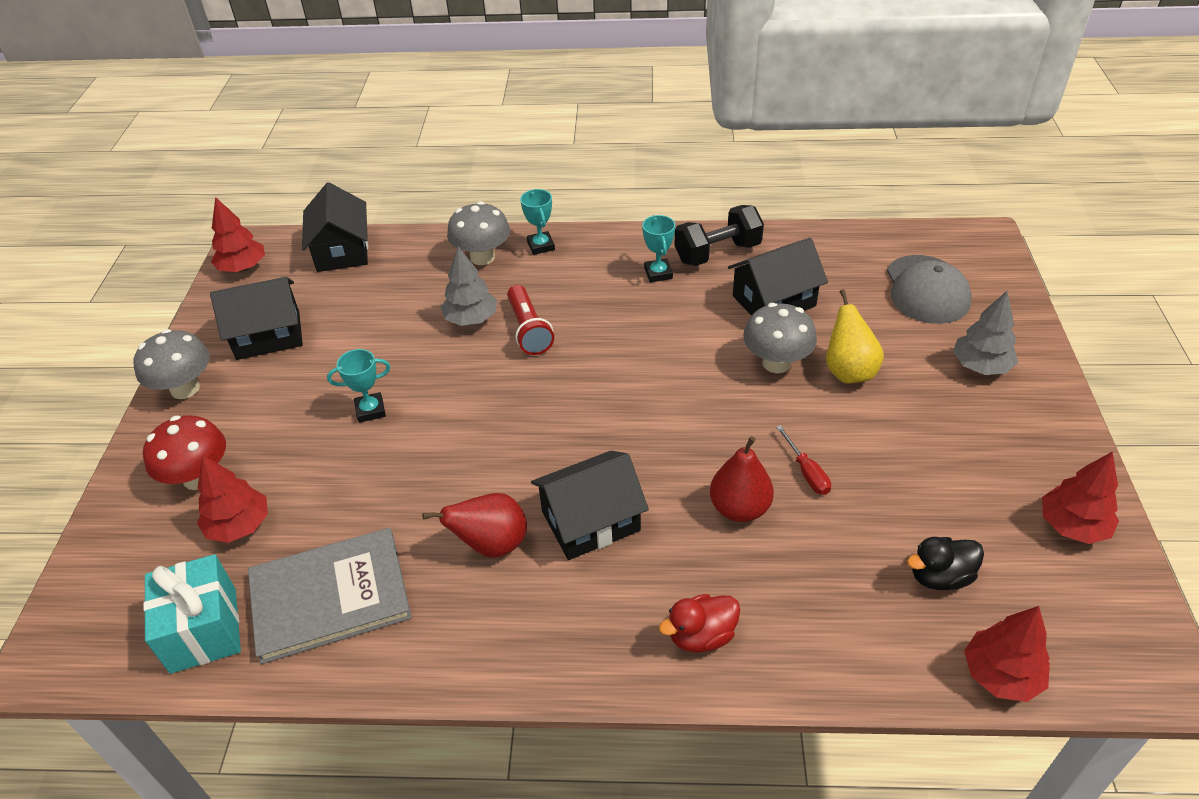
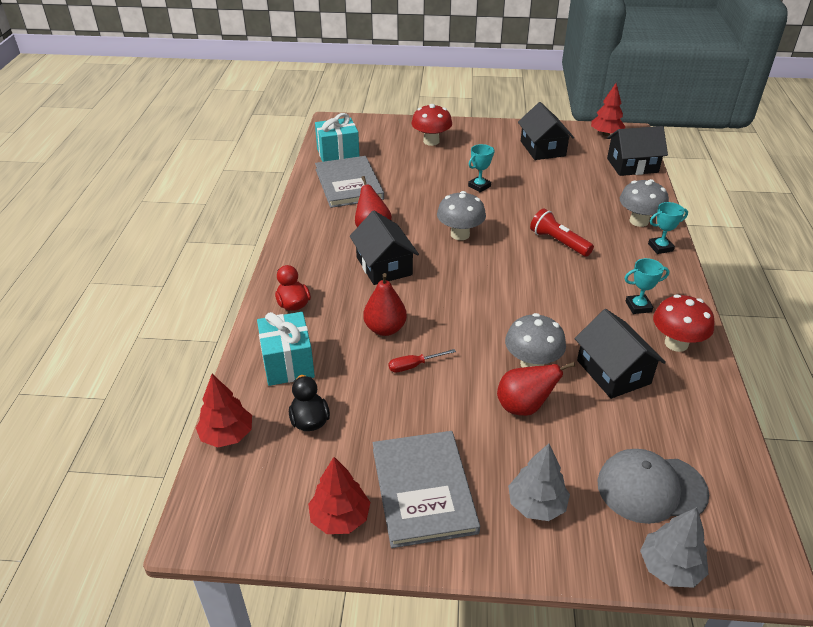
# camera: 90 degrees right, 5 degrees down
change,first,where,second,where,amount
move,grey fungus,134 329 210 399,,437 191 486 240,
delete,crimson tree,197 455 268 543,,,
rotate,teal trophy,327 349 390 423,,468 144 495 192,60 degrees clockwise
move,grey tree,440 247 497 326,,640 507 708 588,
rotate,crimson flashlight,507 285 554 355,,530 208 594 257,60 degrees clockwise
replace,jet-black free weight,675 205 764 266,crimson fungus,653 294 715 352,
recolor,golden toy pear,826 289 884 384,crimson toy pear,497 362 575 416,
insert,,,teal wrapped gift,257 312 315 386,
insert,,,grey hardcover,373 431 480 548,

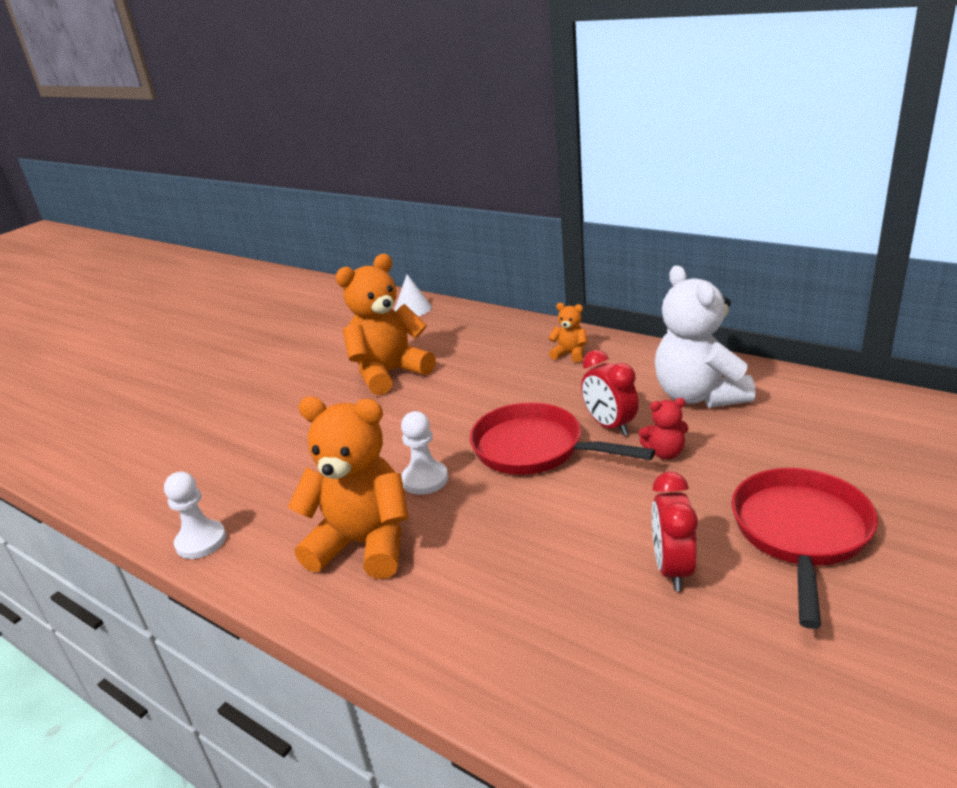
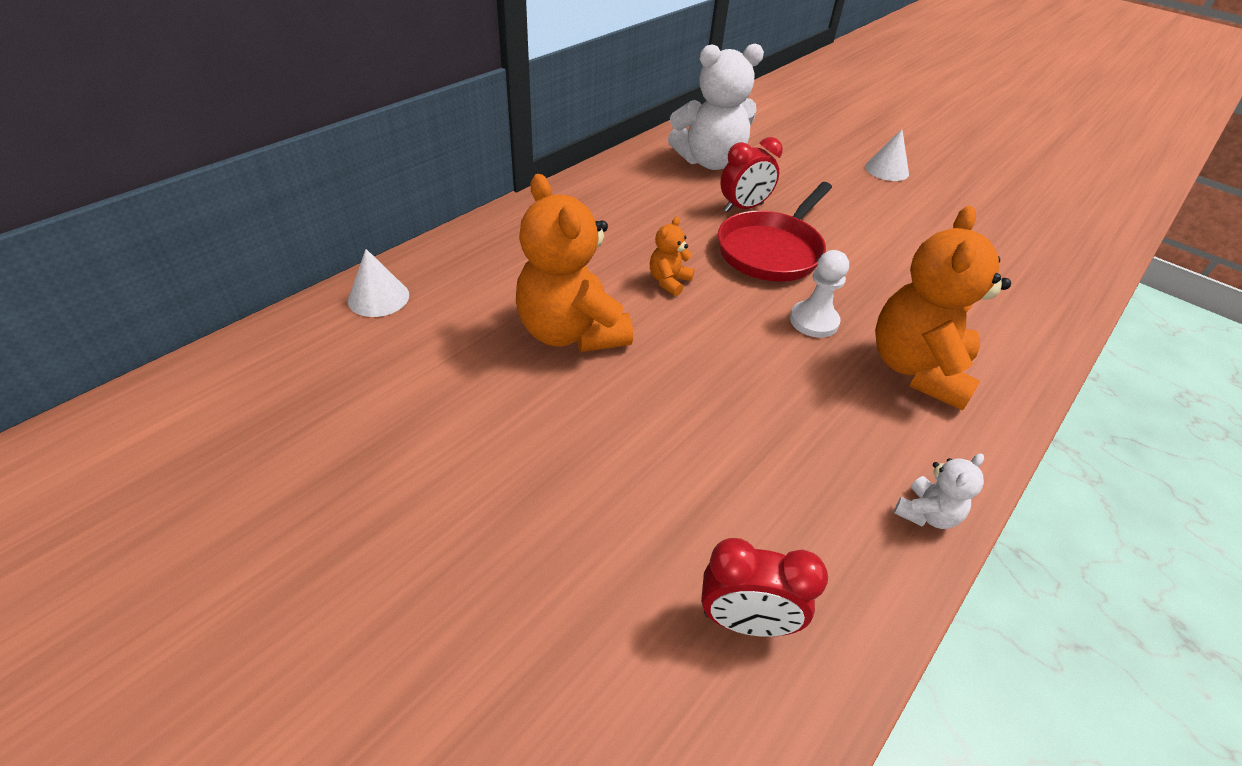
# camera: 90 degrees left, 15 degrees up
change,first,where,second,where,amount
replace,white chess pawn,164 472 226 559,white teddy,894 453 984 529,
move,bright orange teddy,548 303 587 362,,650 216 695 296,
delete,crimson teddy,638 398 688 459,,,
move,crimson clock,652 472 698 591,,701 538 828 637,
replace,crimson frying pan,732 468 878 629,white cone shape,865 129 909 181,

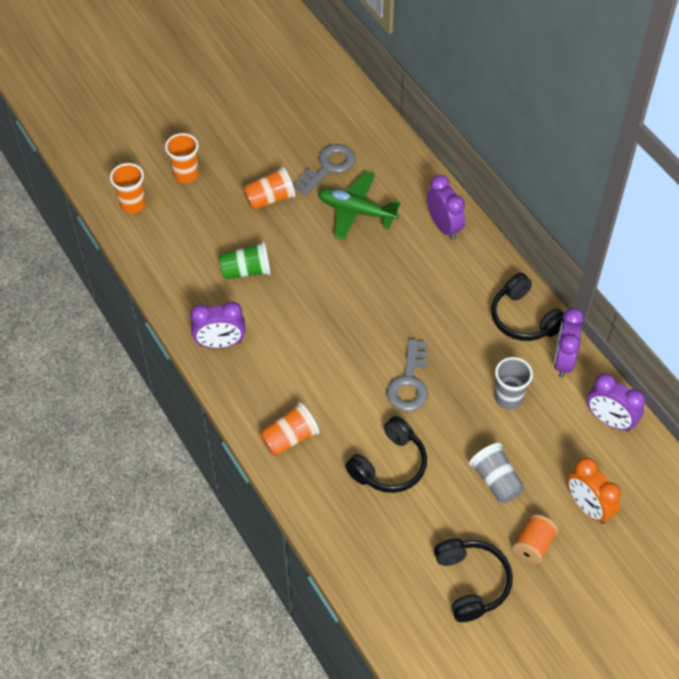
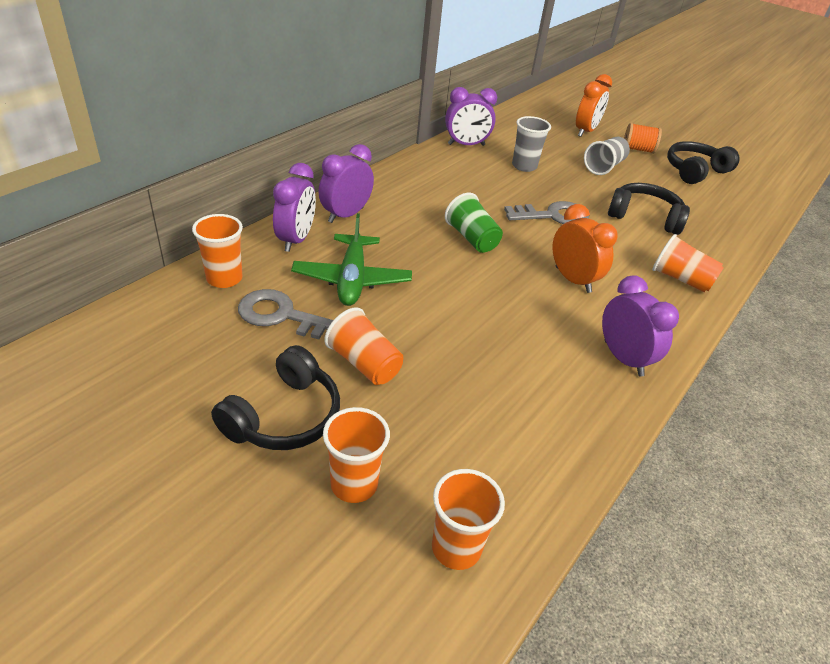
# camera: 115 degrees left, 15 degrees down
change,first,where,second,where,amount
move,green beaker,219 241 271 279,,445 193 503 253,
move,jet-black headphones,491 273 564 341,,211 345 340 450,
move,purple clock,587 373 646 431,,273 163 316 252,
insert,,,bright orange beaker,192 214 243 288,
insert,,,bright orange clock,552 204 618 293,

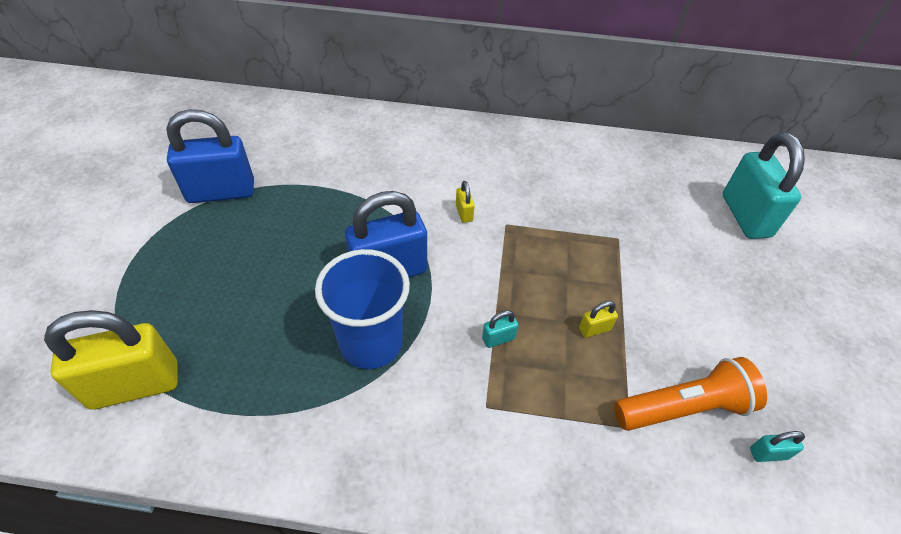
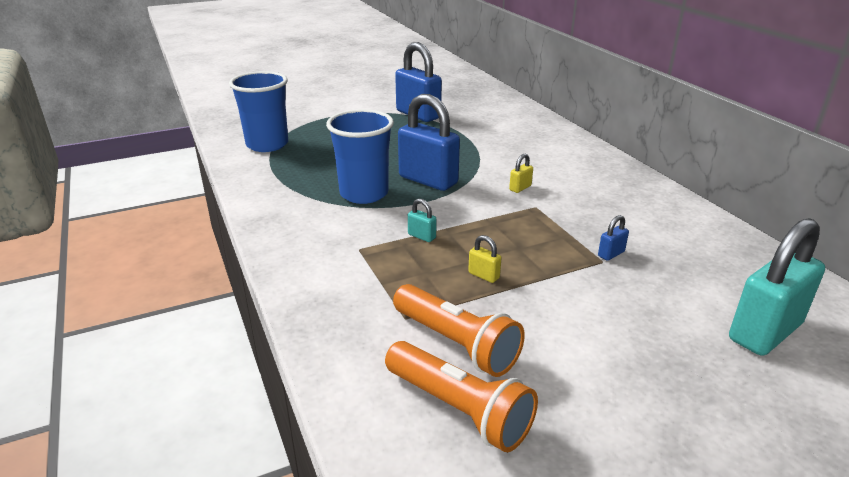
# camera: 60 degrees right, 20 degrees down
change,first,where,second,where,amount
replace,golden small lock,44 310 178 410,royal blue beaker,229 71 288 152,
replace,teal small lock,750 431 805 462,bright orange flashlight,385 341 538 452,
insert,,,royal blue small lock,598 215 629 261,

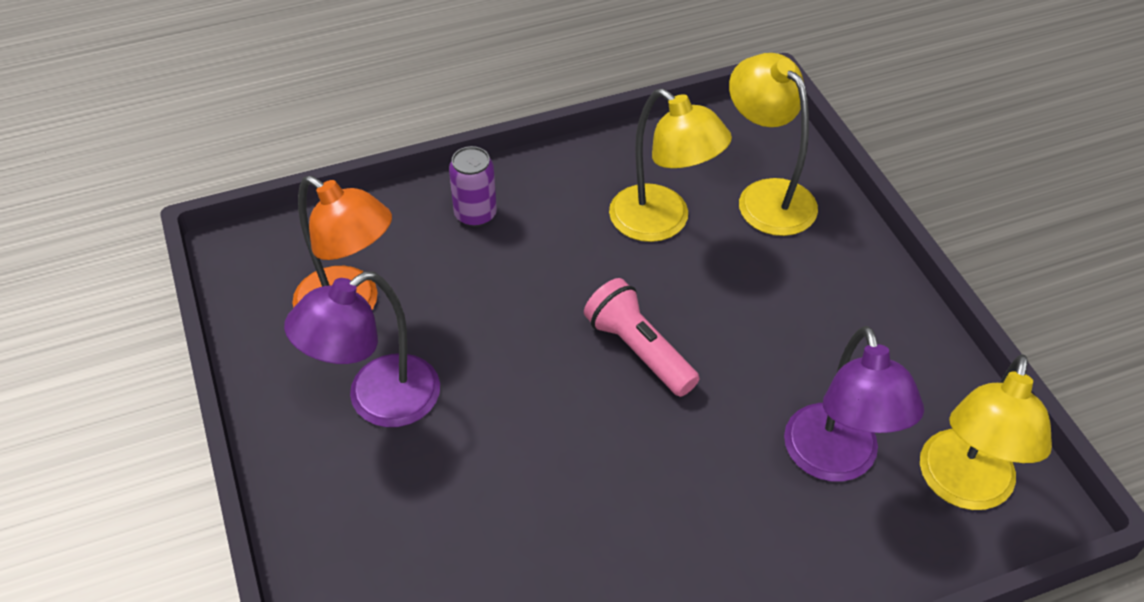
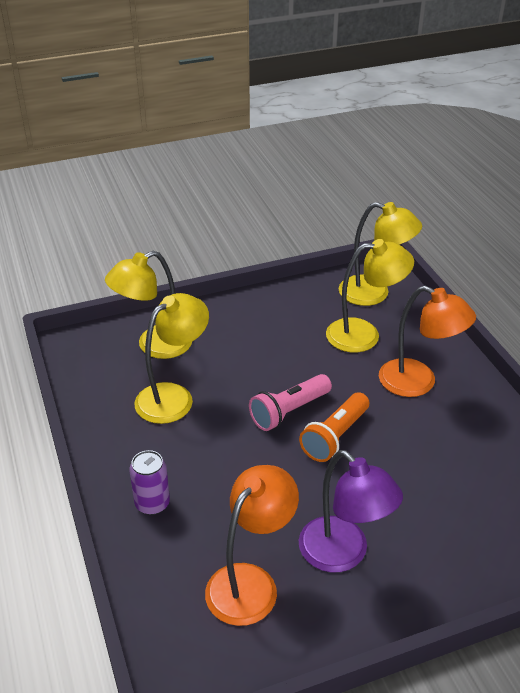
# camera: 90 degrees left, 10 degrees down
change,first,where,second,where,amount
recolor,purple reading lamp,784 326 924 482,golden reading lamp,326 239 414 352,
insert,,,bright orange flashlight,299 392 369 462,
insert,,,bright orange reading lamp,379 286 476 397,

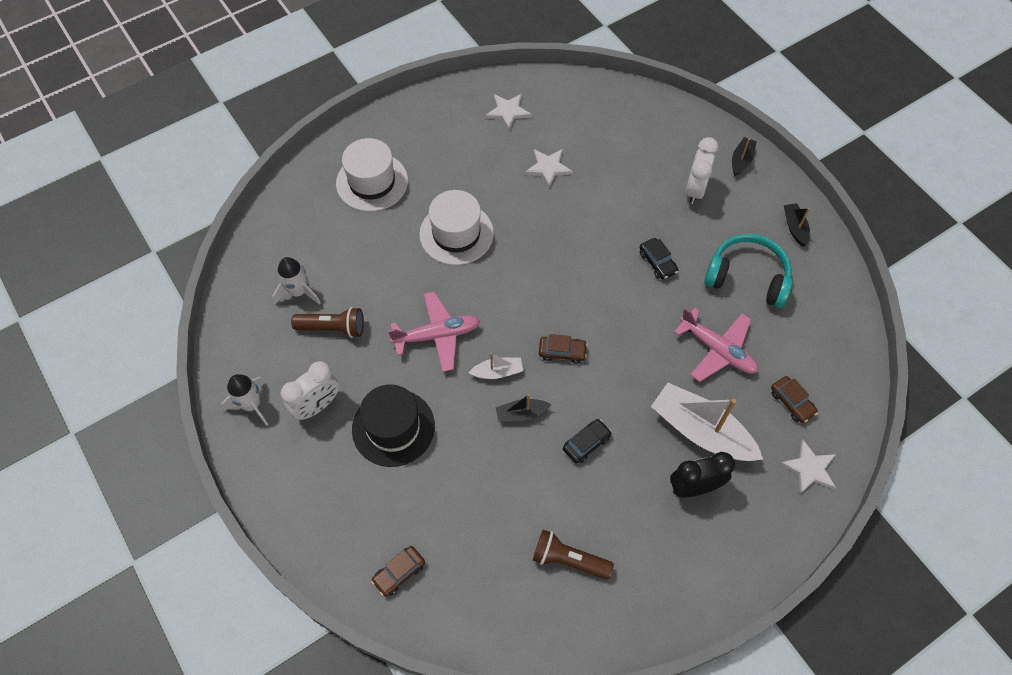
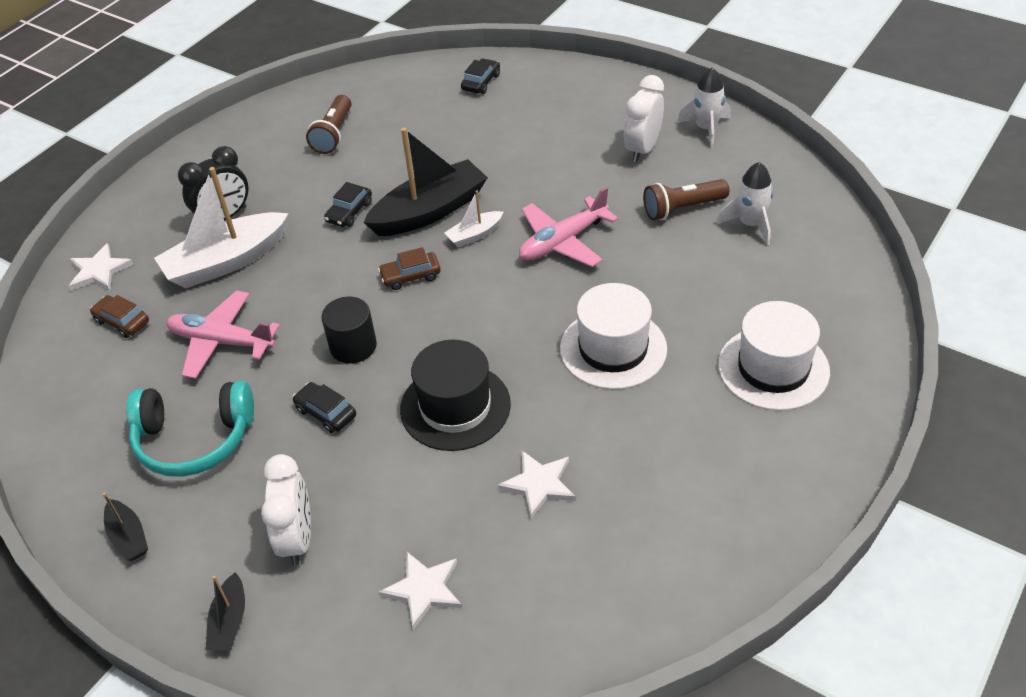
# camera: 160 degrees right, 15 degrees down
change,first,where,second,where,amount
move,jet-black hat,352 384 435 467,,400 339 511 451,
recolor,brown car,371 546 425 596,jet-black car,461 58 500 94,
move,white five-pointed star,485 94 532 130,,379 552 462 630,
resize,jet-black boat,495 394 551 422,,363 128 488 236,x2.09
rotate,brown flashlight,533 530 614 580,,306 95 351 154,105 degrees clockwise
rotate,white boat,651 383 763 461,,154 167 288 288,135 degrees clockwise
insert,,,jet-black cylinder,321 297 377 364,

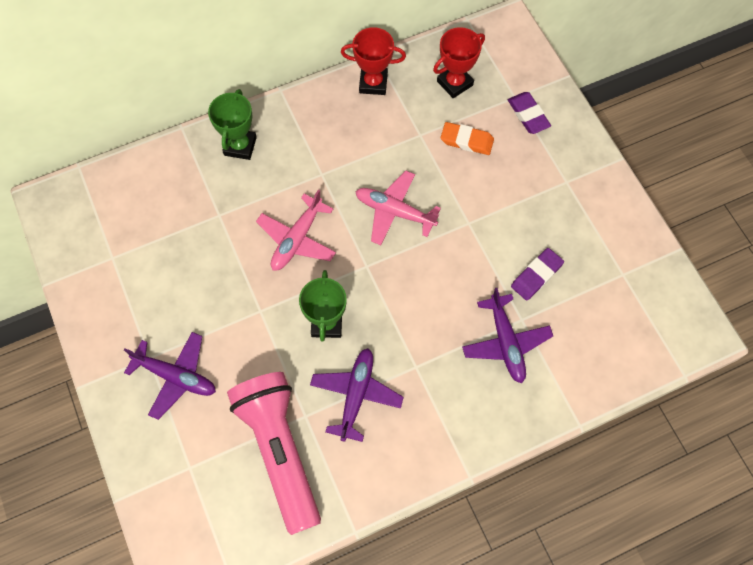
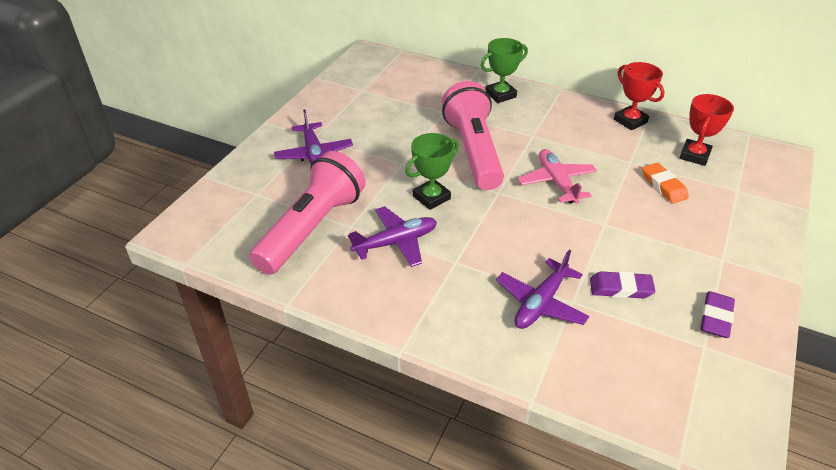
# camera: 50 degrees right, 25 degrees down
change,first,where,second,where,amount
replace,rose-pink aeroplane,256 189 336 271,rose-pink flashlight,442 81 504 190,
rotate,crimson trophy,433 27 485 98,,679 94 734 166,75 degrees counterclockwise
move,purple pencil eraser,508 92 551 134,,700 291 735 338,

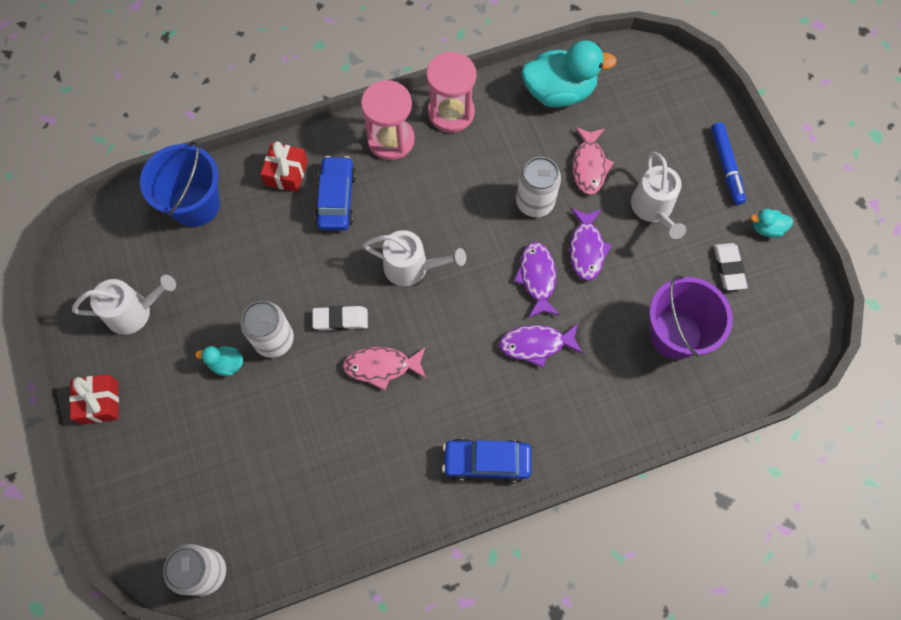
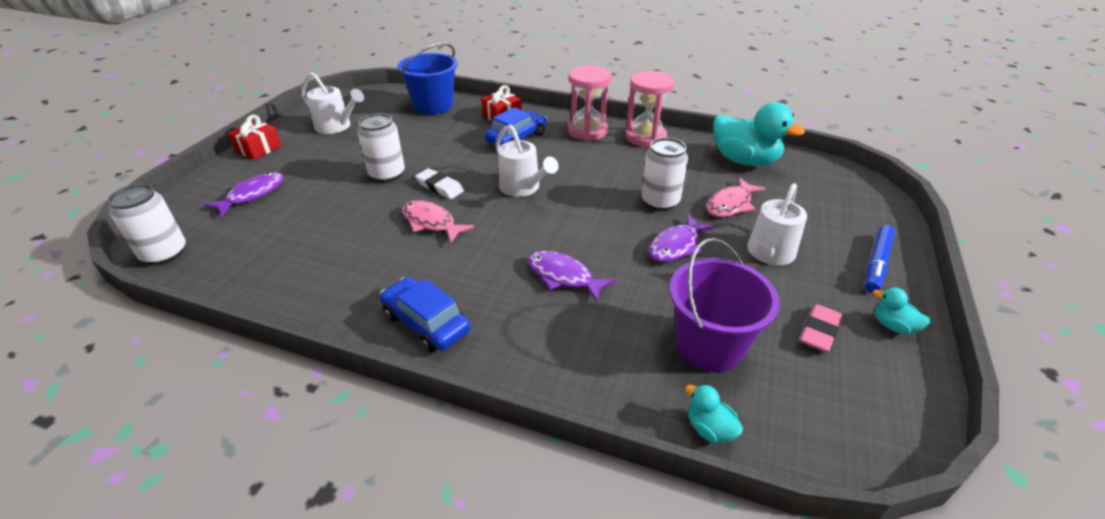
# camera: 40 degrees right, 30 degrees down
change,first,where,second,where,amount
move,teal rubber duck,195 346 243 376,,685 384 743 443,
move,purple fish,514 242 560 318,,204 173 284 216,
recolor,white pencil eraser,714 243 748 291,rose-pink pencil eraser,800 304 843 352,

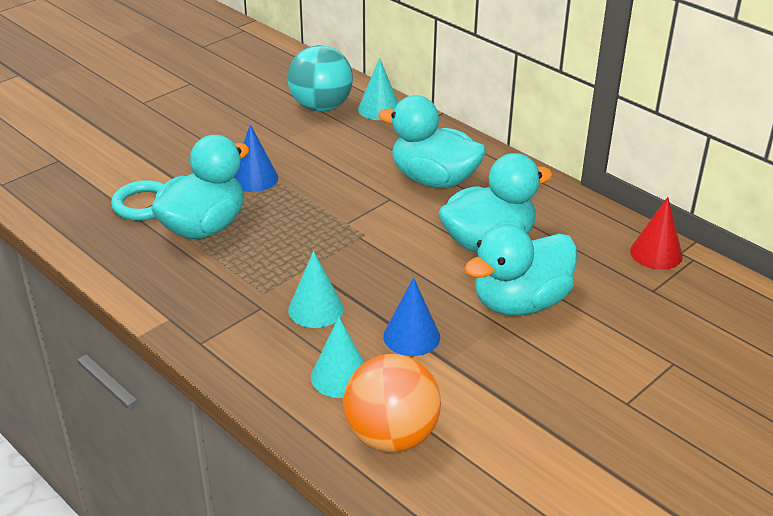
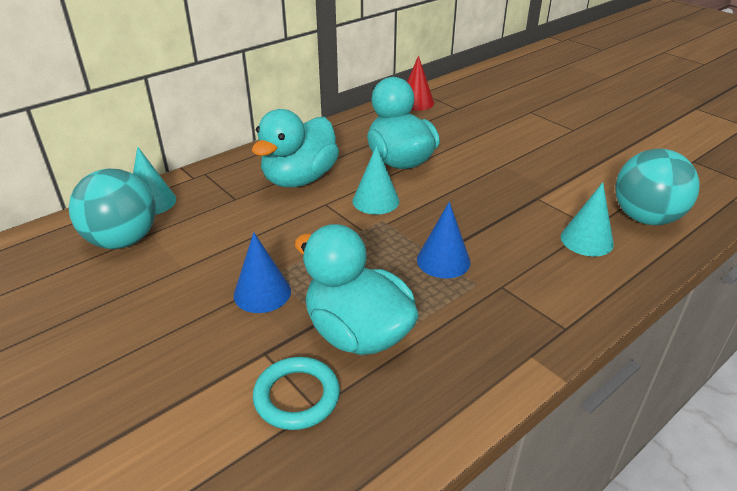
# camera: 85 degrees left, 0 degrees up
change,first,where,second,where,amount
move,teal cone shape,288 251 344 328,,353 145 399 214,
recolor,bright orange play ball,343 354 441 453,teal play ball,615 149 700 225,
move,royal blue cone shape,383 277 440 356,,417 202 471 278,
delete,teal rubber duck,464 224 577 316,,,

